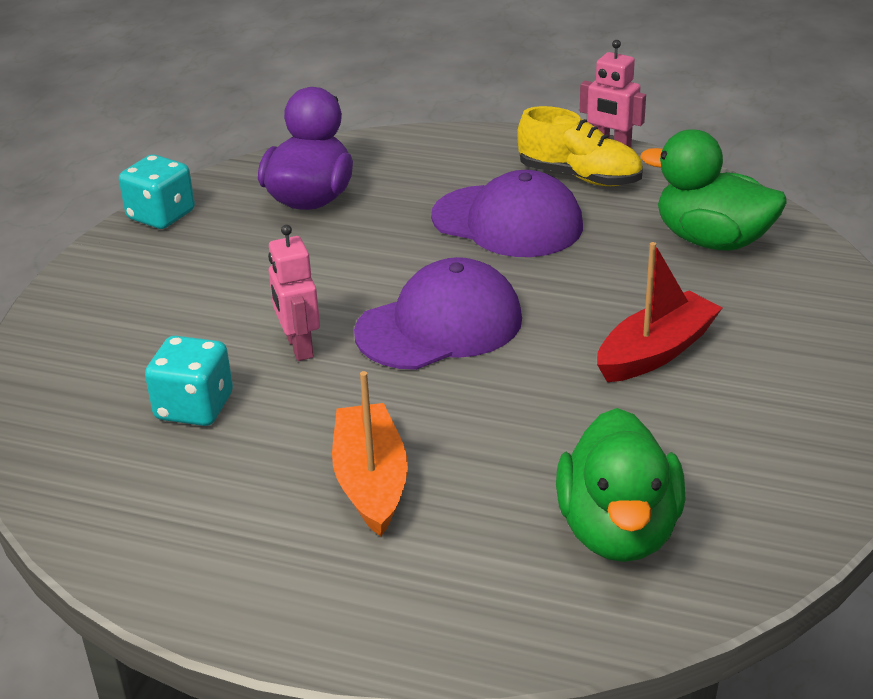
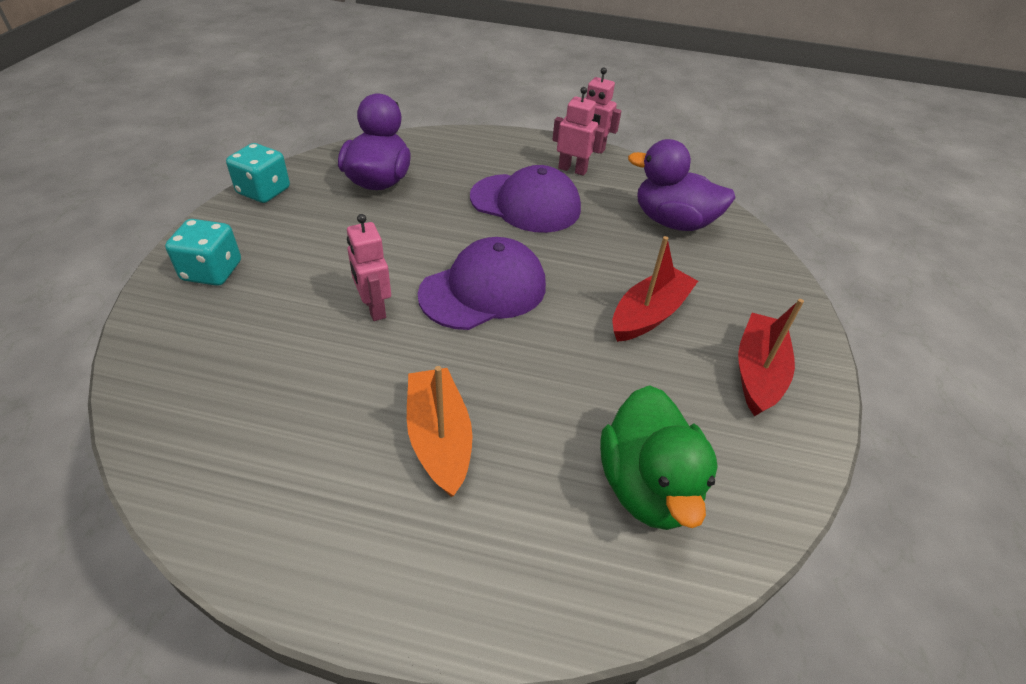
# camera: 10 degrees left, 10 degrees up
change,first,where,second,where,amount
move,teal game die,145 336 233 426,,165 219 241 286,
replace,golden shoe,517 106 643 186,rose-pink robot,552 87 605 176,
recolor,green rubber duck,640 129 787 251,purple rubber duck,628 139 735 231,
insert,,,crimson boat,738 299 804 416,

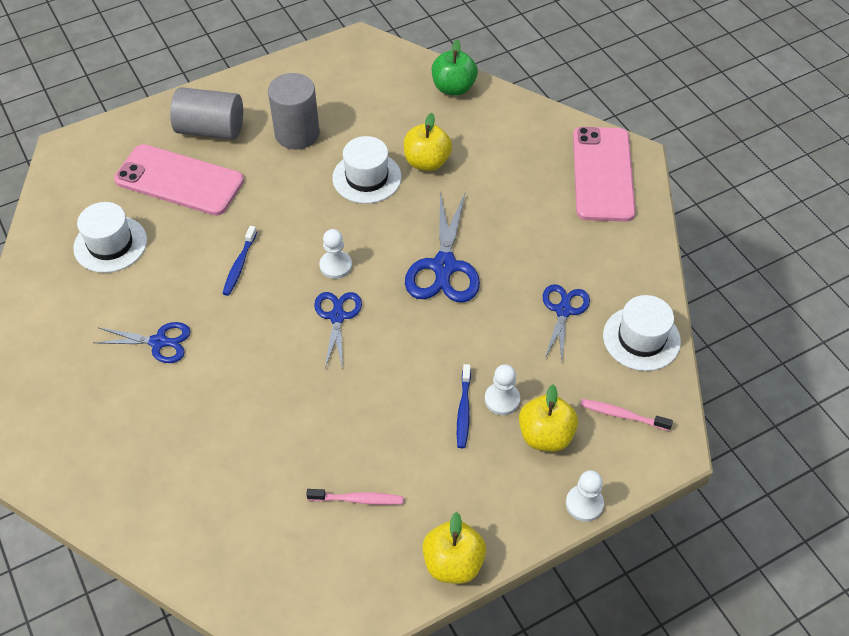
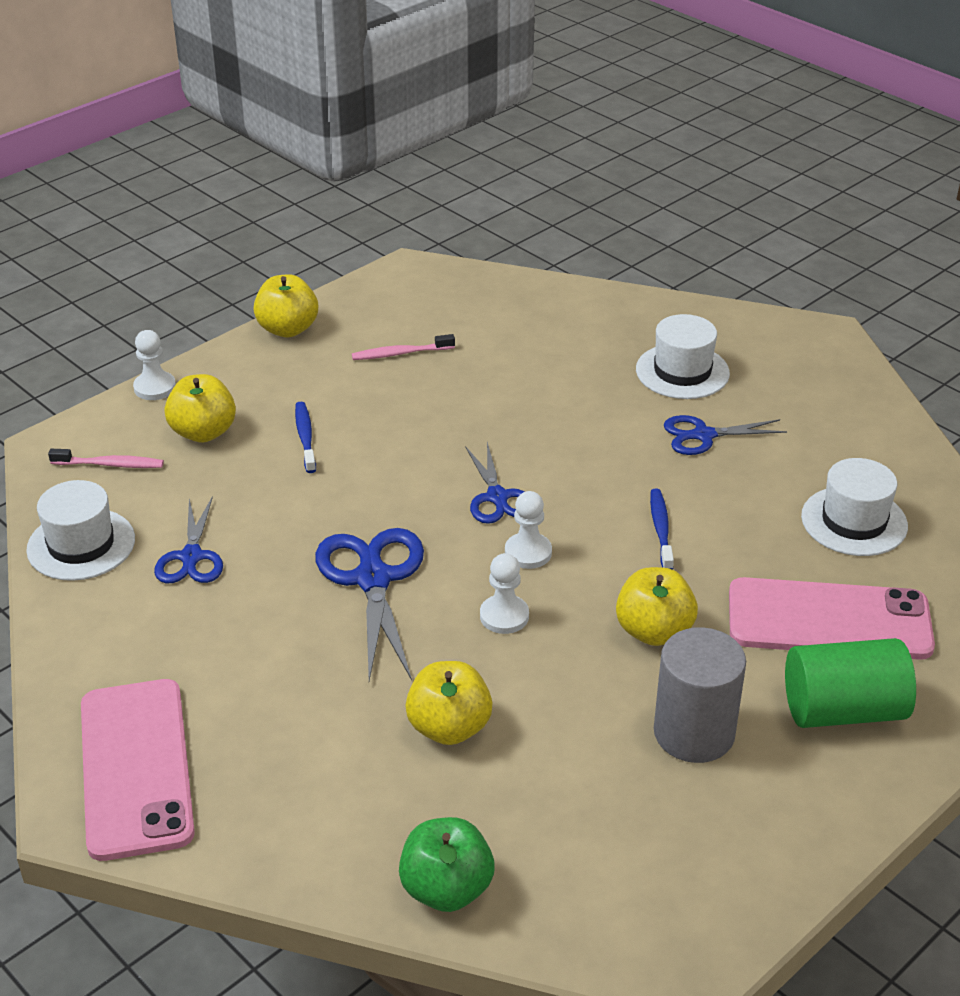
# camera: 165 degrees right, 15 degrees down
change,first,where,second,where,amount
recolor,grey cylinder,170 87 243 140,green cylinder,785 638 916 728,
move,white hat,332 136 402 204,,636 314 730 399,
move,white chess pawn,485 364 520 415,,480 553 529 634,
insert,,,golden apple fruit,616 567 698 646,

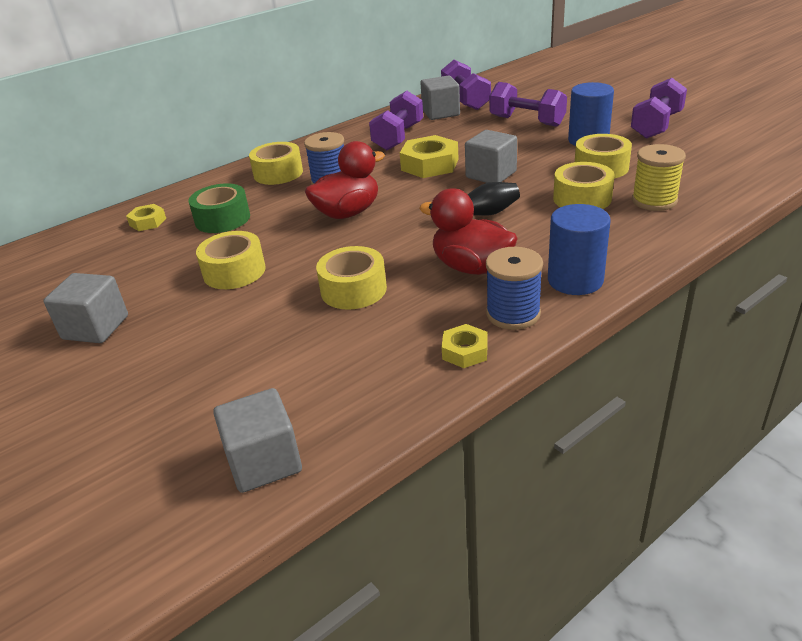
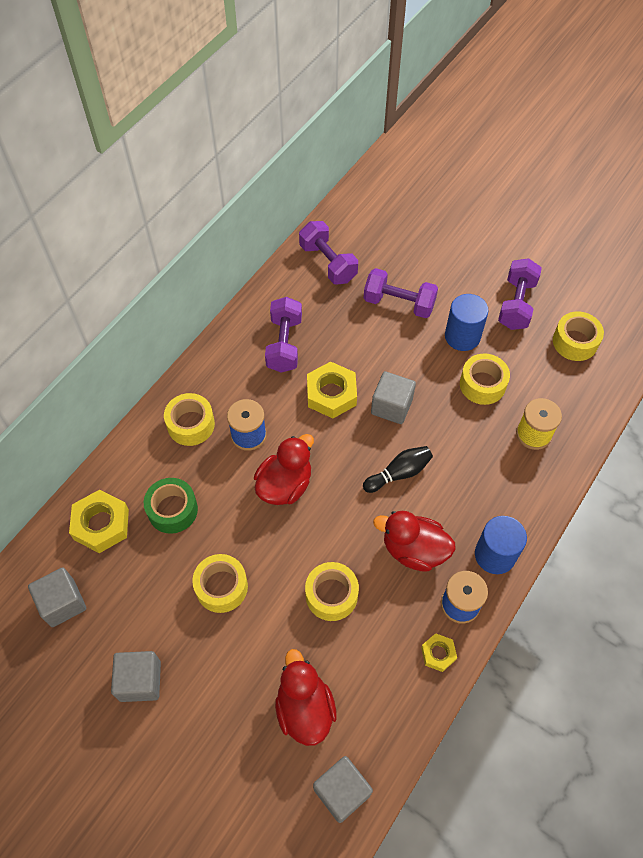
# camera: 20 degrees left, 25 degrees up
change,first,where,second,where,amount
resize,golden hex nut,126 204 166 231,,69 490 129 553,x1.80
move,grey solid cube,420 75 460 120,,28 567 86 627,
move,golden roll of tape,553 162 615 209,,553 311 604 361,
insert,,,crimson rubber duck,275 649 337 746,

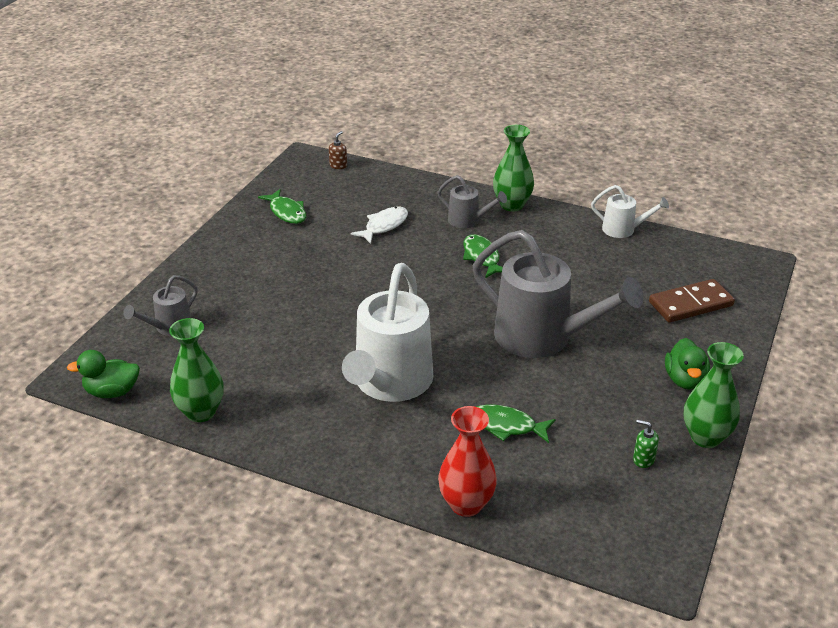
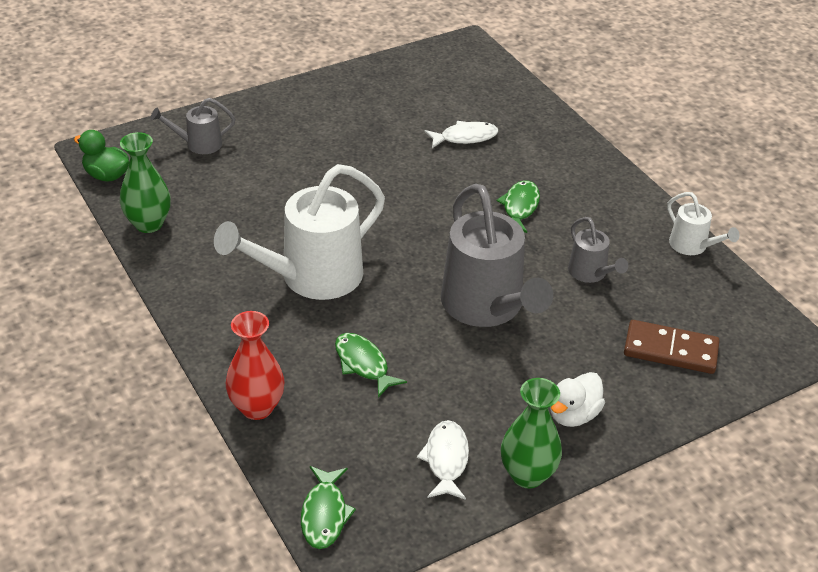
# camera: 35 degrees right, 5 degrees up
change,first,where,second,where,amount
move,green fish,258 189 306 224,,301 466 356 549,
delete,brown soap pump,329 131 347 169,,,
move,grey sprinkling can,438 175 507 228,,568 217 629 283,
delete,green tall vase,493 125 534 212,,,
replace,green soap pump,633 420 659 468,white fish,417 420 469 500,
recolor,green rubber duck,665 338 710 390,white rubber duck,550 372 605 427,

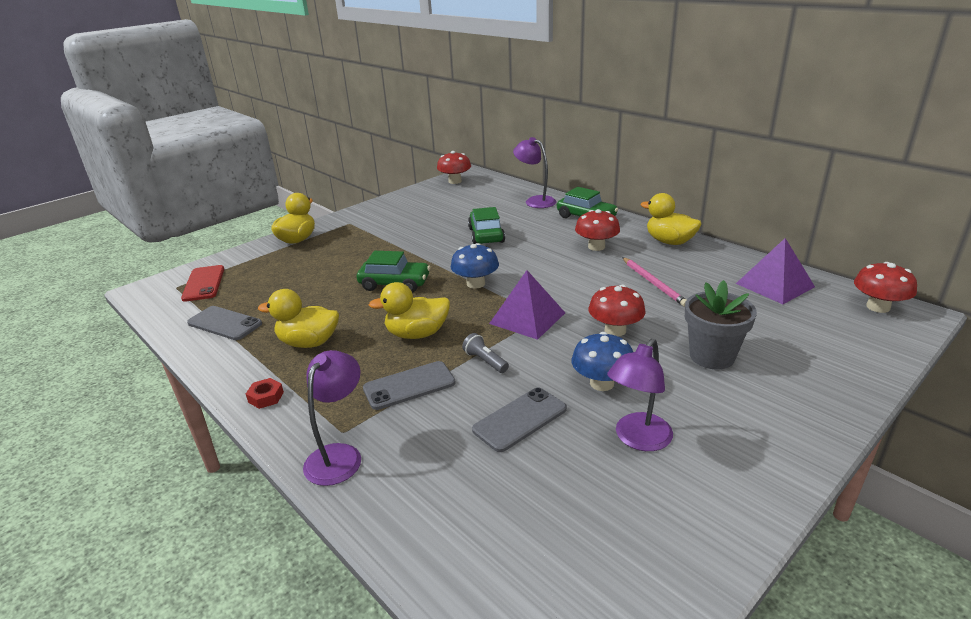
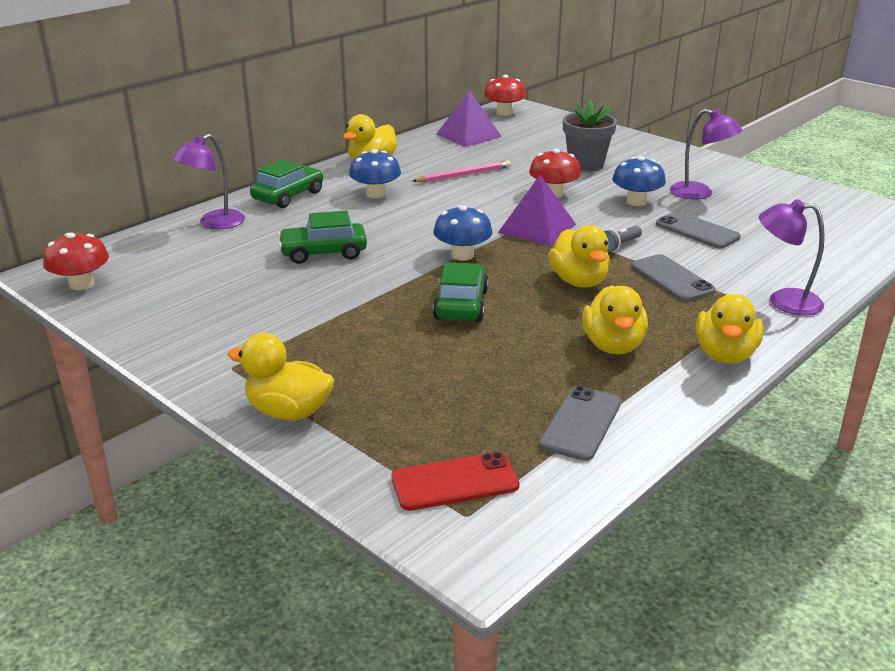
# camera: 95 degrees left, 0 degrees up
change,first,where,second,where,amount
replace,crimson hex nut,246 378 284 409,golden rubber duck,696 294 764 364,
recolor,crimson fungus,575 209 620 251,royal blue fungus,349 149 401 198,

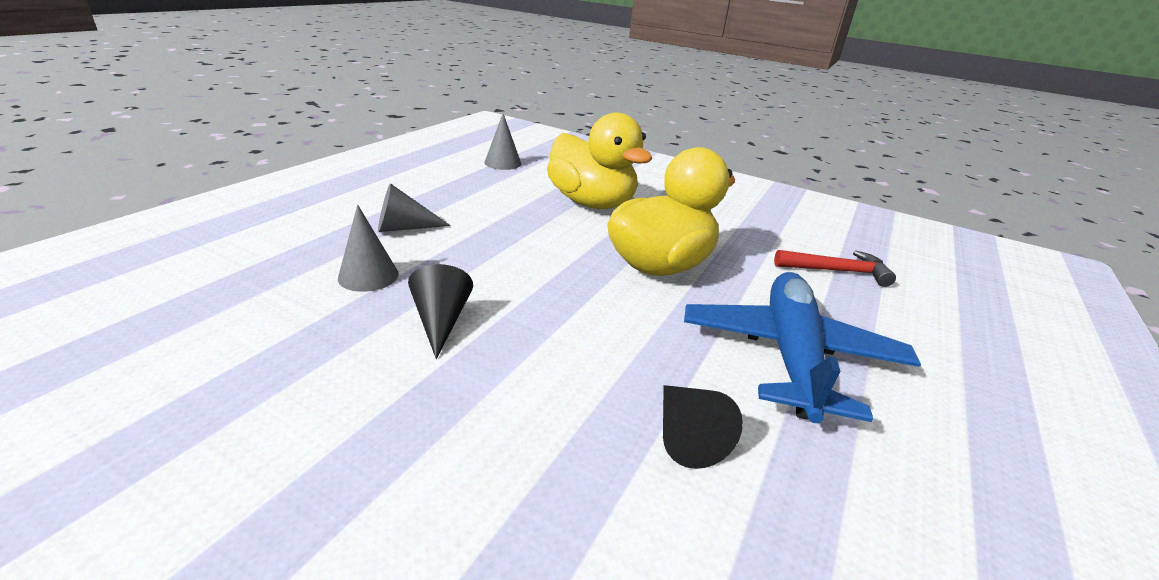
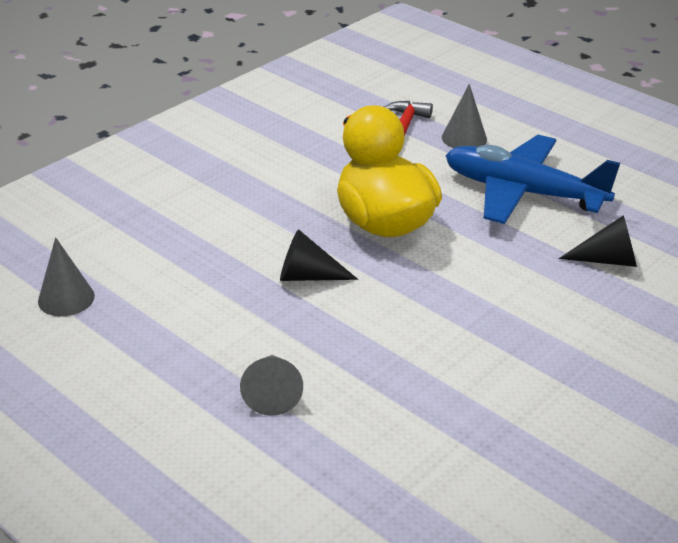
# camera: 75 degrees left, 5 degrees up
change,first,where,second,where,amount
move,grey cone shape,338 205 399 292,,442 84 487 148,
move,jet-black cone shape,408 264 473 359,,280 229 358 281,
delete,golden rubber duck,547 112 652 209,,,

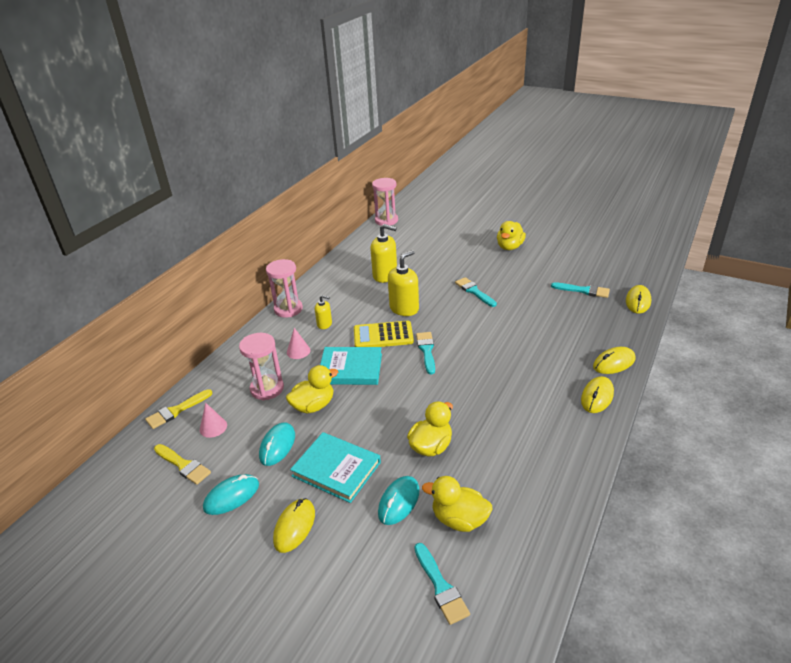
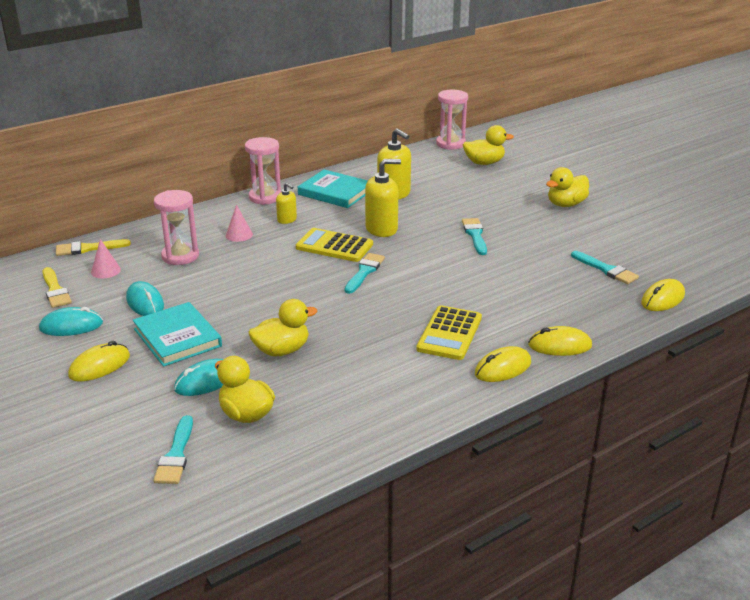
# camera: 25 degrees right, 5 degrees down
change,first,where,second,where,amount
rotate,teal PC mouse,259 422 295 466,,126 281 164 316,75 degrees counterclockwise
move,golden rubber duck,286 365 338 413,,463 125 514 165,
move,teal hardcover,320 347 382 385,,298 169 368 208,
insert,,,golden adding machine,416 306 482 360,

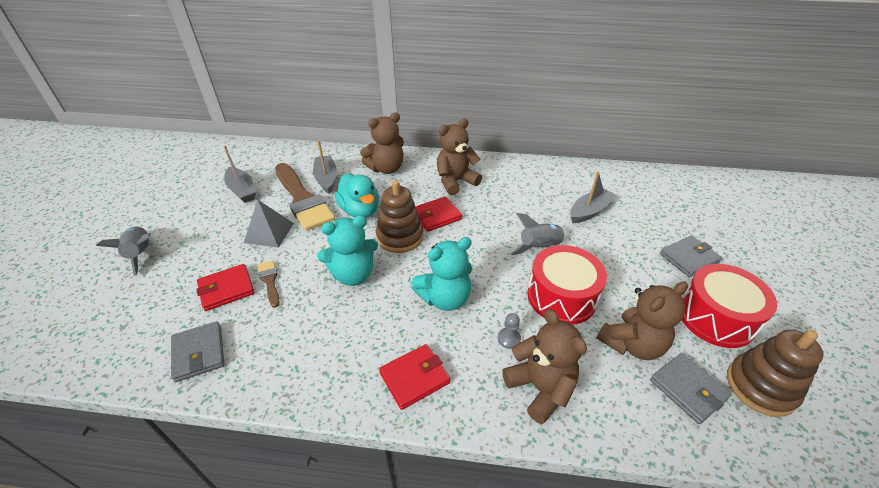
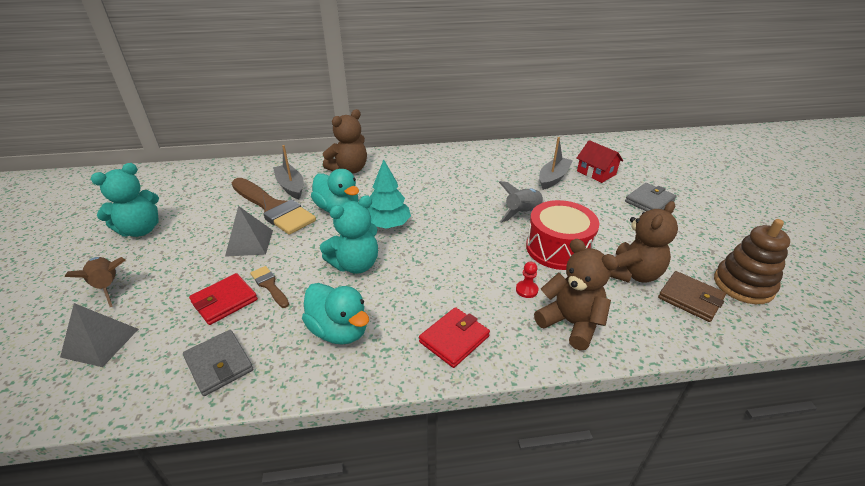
# camera: 15 degrees left, 5 degrees down
change,first,where,second,where,amount
recolor,grey toy rocket,96 227 151 276,brown toy rocket,65 257 125 307,
delete,grey boat,224 145 256 203,,,
replace,brown stacking rings,376 180 424 253,teal tree,368 159 411 229,
move,teal teddy,412 237 472 311,,91 163 159 237,
delete,crimson wallet,415 196 462 232,,,
delete,brown teddy,437 118 482 195,,,
recolor,grey chess pawn,498 313 521 349,crimson chess pawn,516 262 538 298,
recolor,grey wallet,650 353 732 424,brown wallet,658 271 726 322,
delete,crimson toy drum,682 264 777 348,,,
insert,,,grey pyramid,60 303 138 367,
insert,,,teal rubber duck,302 283 369 345,
insert,,,crimson toy house,576 140 624 183,

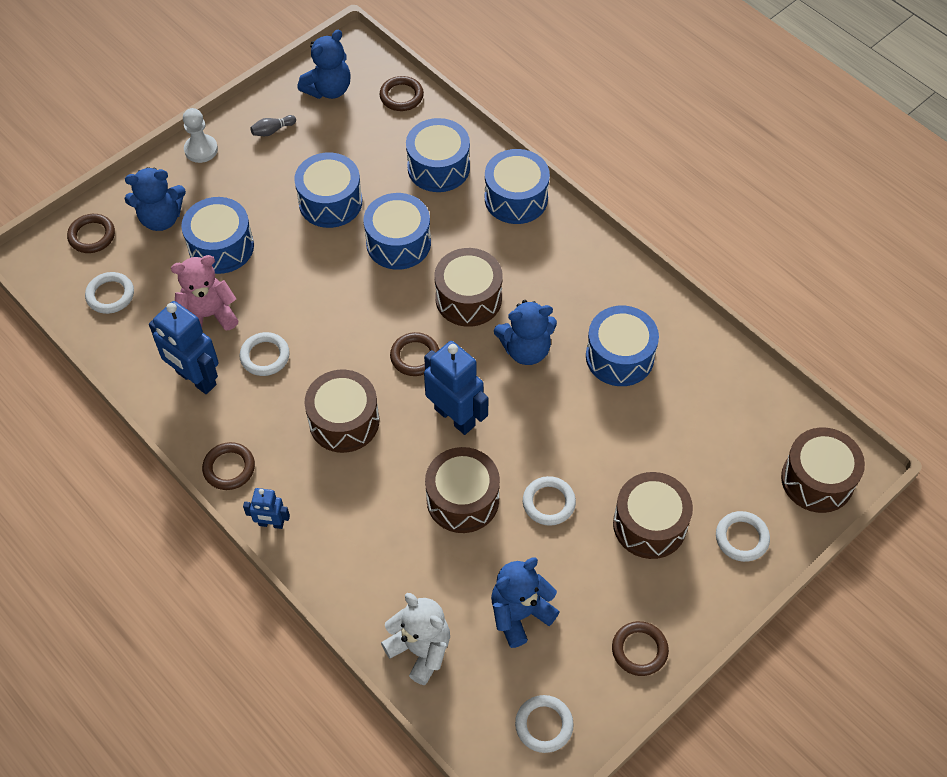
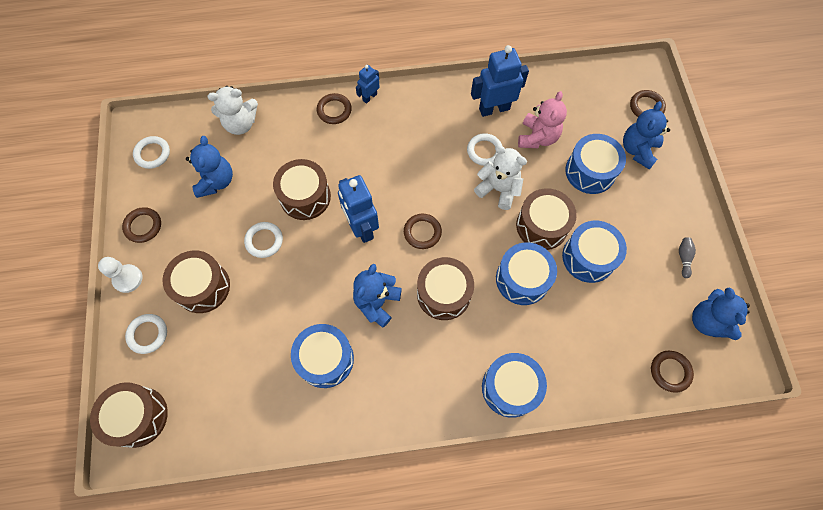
# camera: 125 degrees right, 10 degrees up
change,first,where,second,where,amount
delete,white hoop,85 272 134 314,,,
move,white chess pawn,183 108 218 163,,98 257 142 293,
move,brown hoop,202 442 255 490,,317 93 352 124,
move,brown toy drum,305 370 379 453,,516 188 577 250,
delete,royal blue toy drum,406 118 470 192,,,
rotate,royal blue robot,424 341 488 435,,338 175 379 243,75 degrees clockwise
insert,,,white teddy,474 145 527 210,

